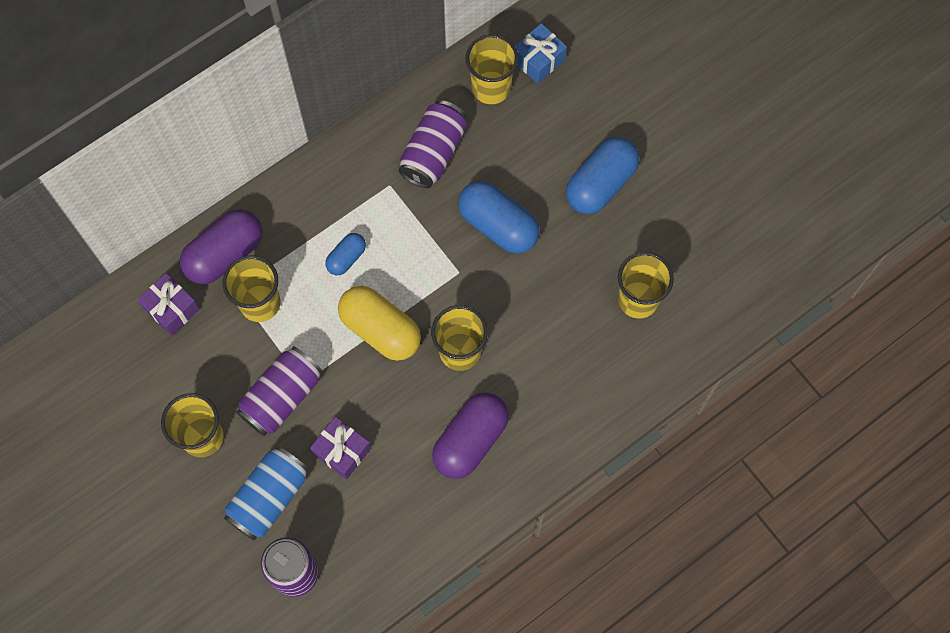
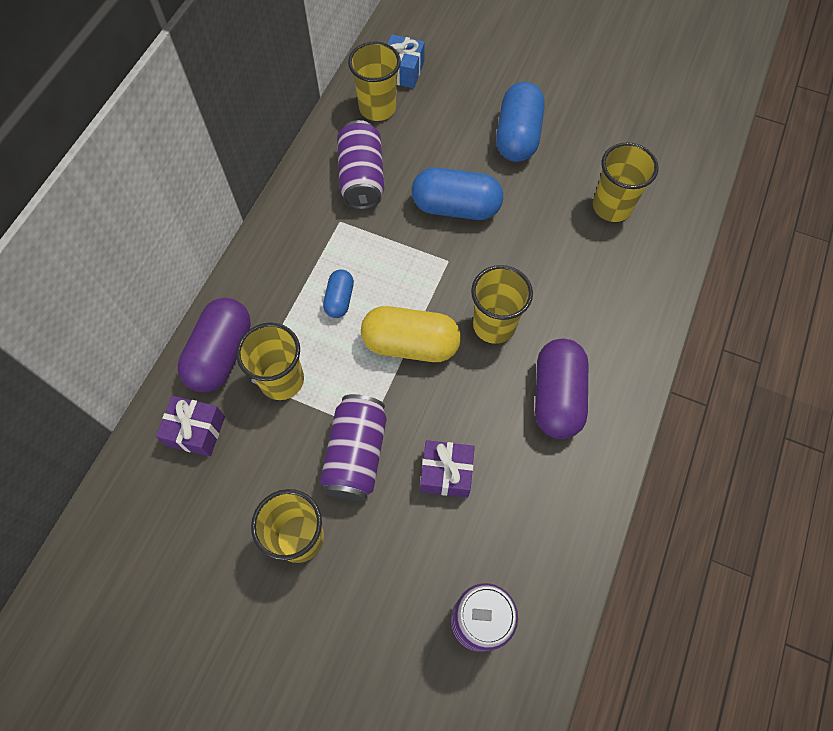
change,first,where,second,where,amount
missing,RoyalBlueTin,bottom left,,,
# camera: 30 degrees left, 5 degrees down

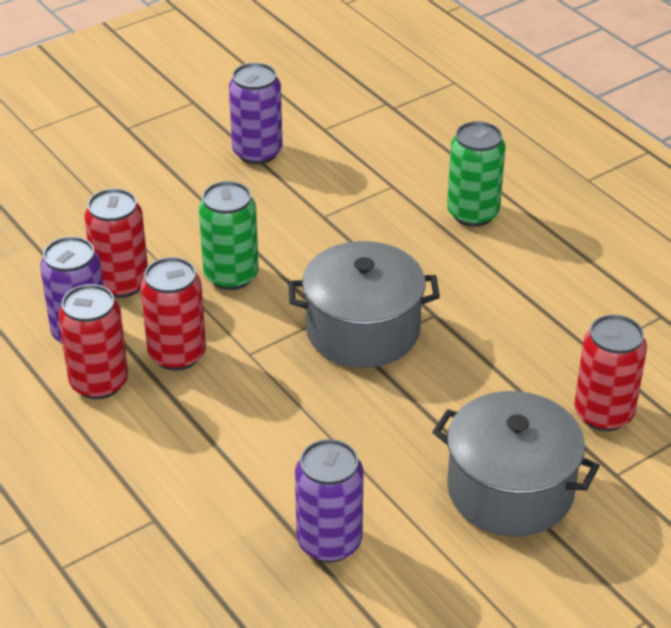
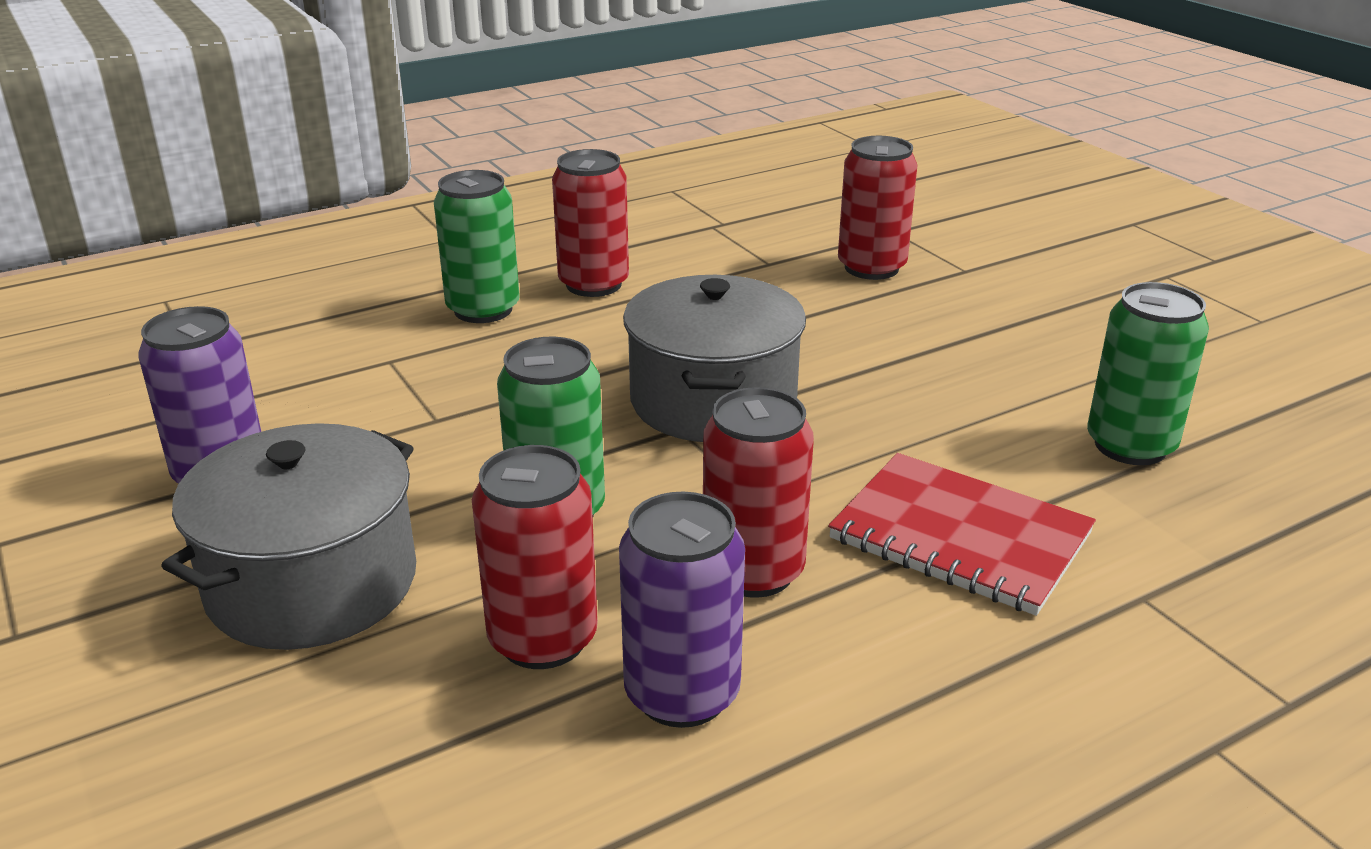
change,first,where,second,where,amount
relocated,CrimsonTin (no. 1 from left in the first image),middle left,CrimsonTin (no. 2 from left),top centre,
relocated,AshGreyPot (no. 2 from left in the first image),bottom right,AshGreyPot (no. 1 from left),middle left,
colour,RoyalPurpleTin (no. 3 from left),bottom centre,EmeraldTin (no. 3 from left),middle right,
appeared,,,CrimsonNotebook,middle right,
# camera: 85 degrees left, 10 degrees down

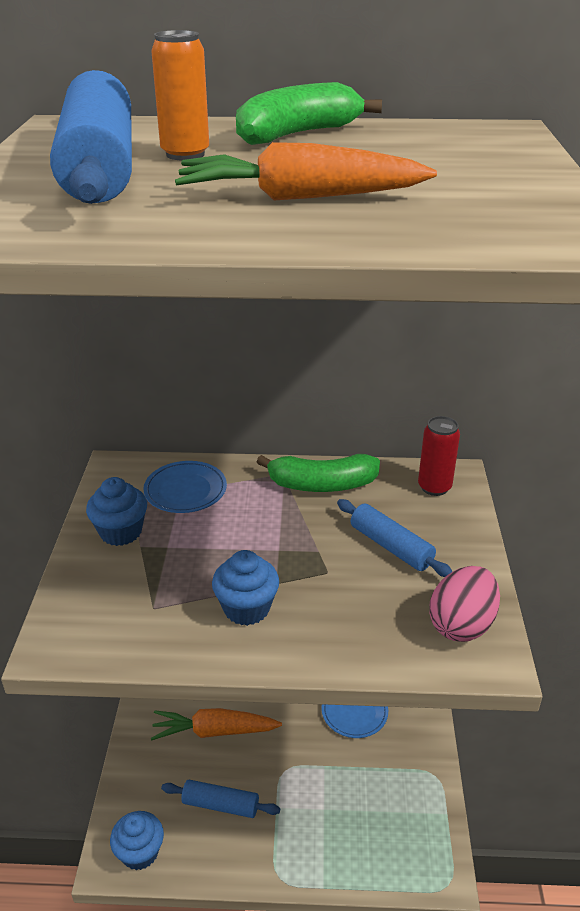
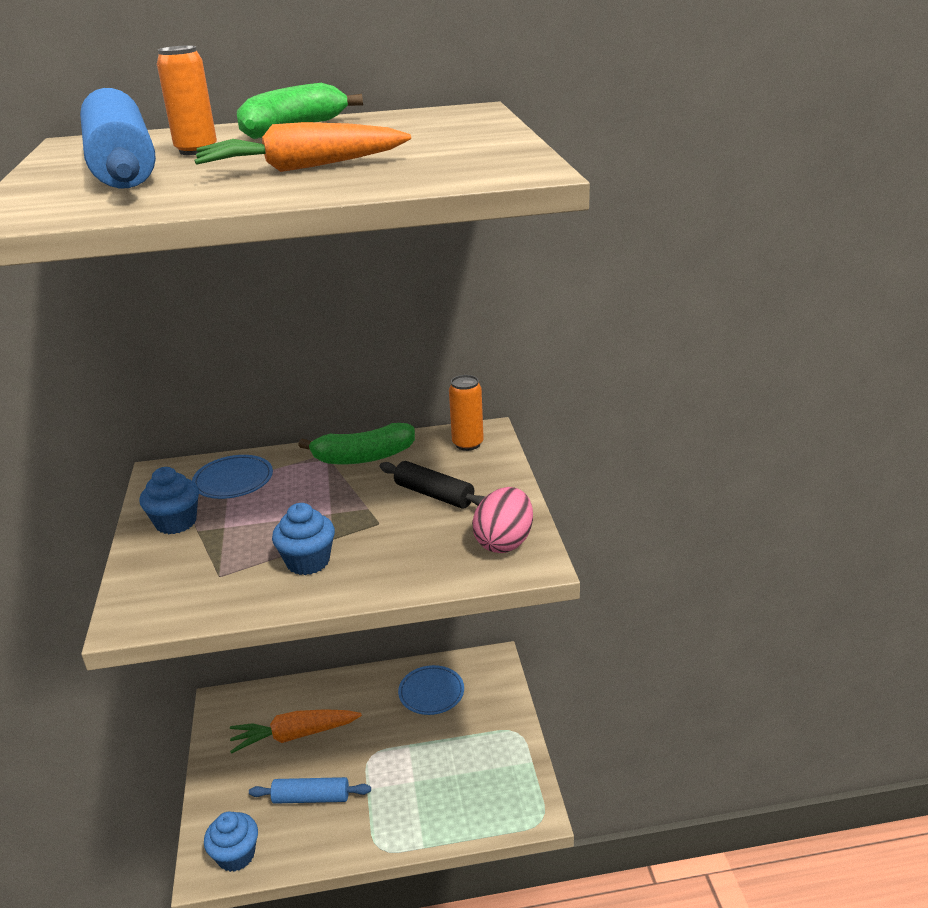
change,first,where,second,where,amount
colour,CrimsonTin,middle right,BrightOrangeTin (no. 2 from left),centre,
colour,RoyalBlueRollingPin (no. 3 from left),middle right,JetBlackRollingPin,centre,
# camera: 10 degrees left, 5 degrees down

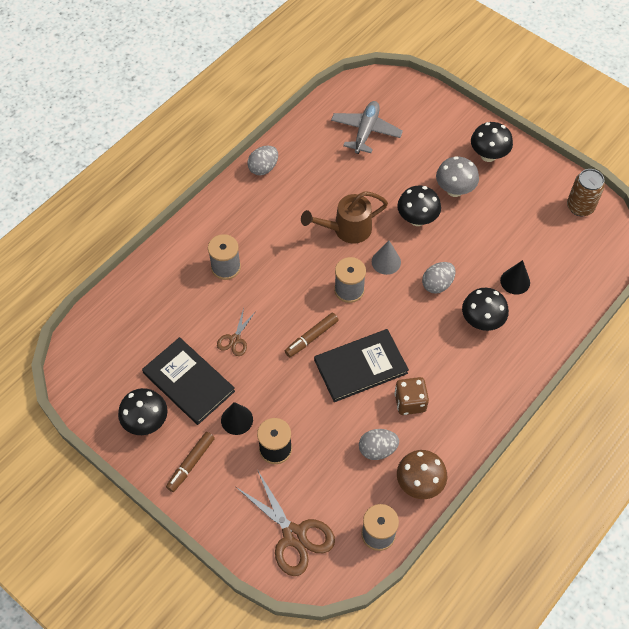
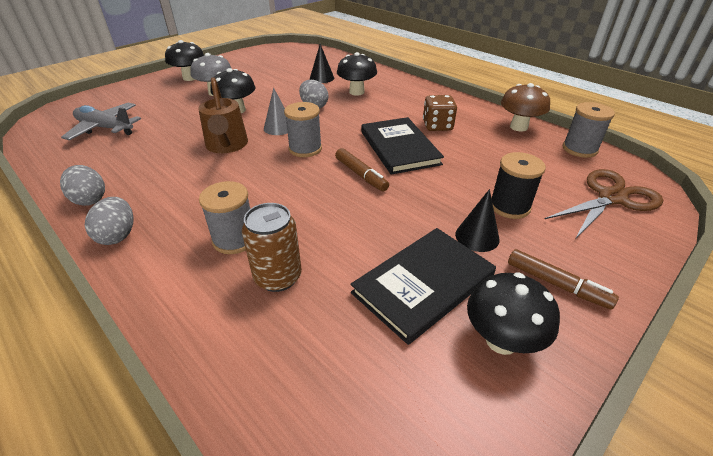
change,first,where,second,where,amount
relocated,DarkBrownTin,top right,,centre,
missing,DarkBrownShears (no. 1 from left),centre,,,
relocated,AshGreyEgg (no. 2 from left),bottom centre,,middle left,
# camera: 85 degrees left, 20 degrees down

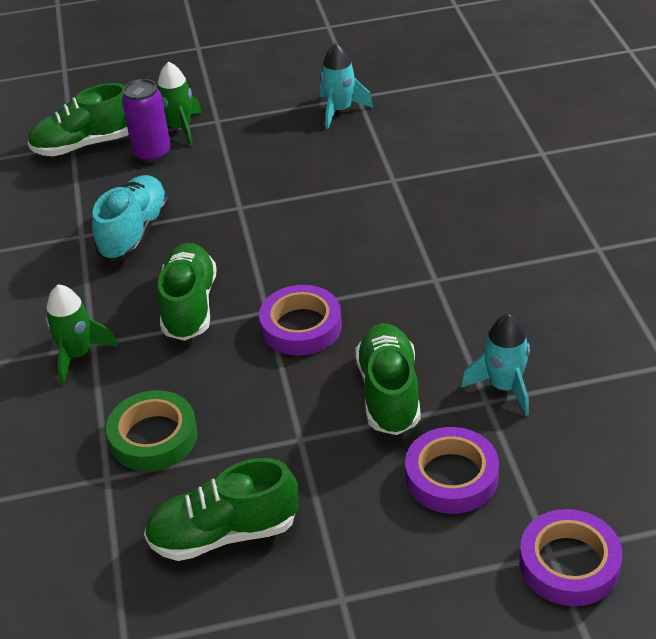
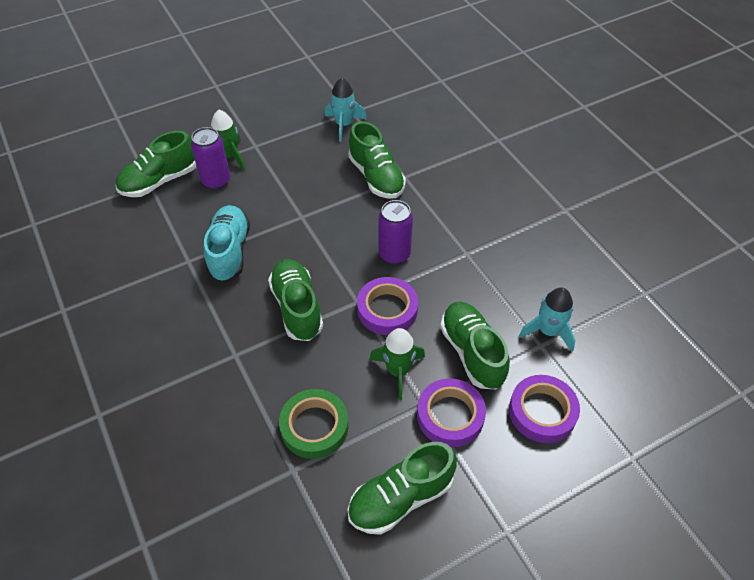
change,first,where,second,where,amount
relocated,EmeraldToyRocket (no. 1 from left in the first image),middle left,EmeraldToyRocket (no. 2 from left),centre,
relocated,RoyalPurpleRollOfTape (no. 3 from left in the first image),bottom right,RoyalPurpleRollOfTape (no. 2 from left),bottom centre,
appeared,,,EmeraldShoe (no. 3 from left),top centre,
appeared,,,RoyalPurpleTin (no. 2 from left),centre,
# camera: 20 degrees left, 10 degrees up

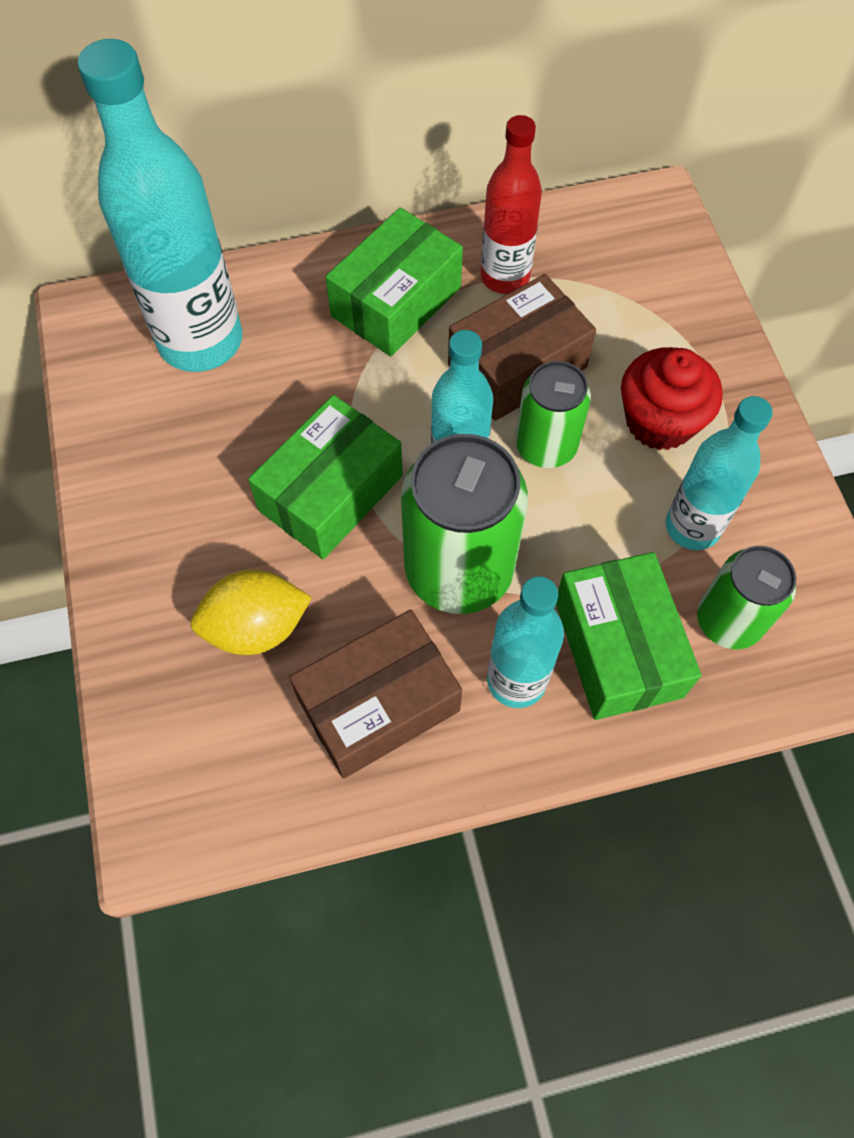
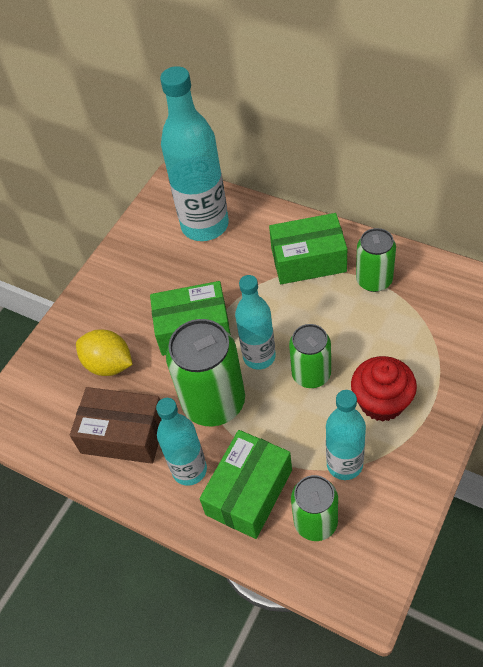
change,first,where,second,where,amount
exchanged,CrimsonBottle,top centre,EmeraldTin (no. 4 from left),middle right,
missing,DarkBrownPackage (no. 2 from left),top centre,,,
# camera: 50 degrees right, 10 degrees down

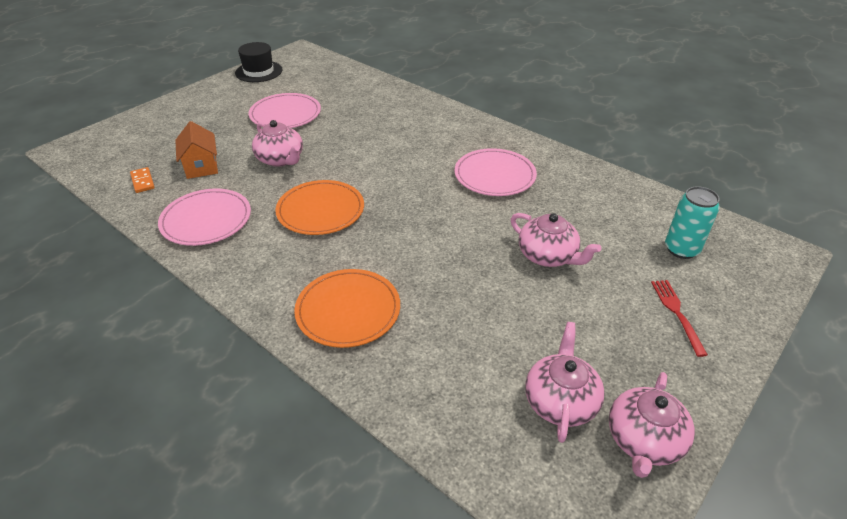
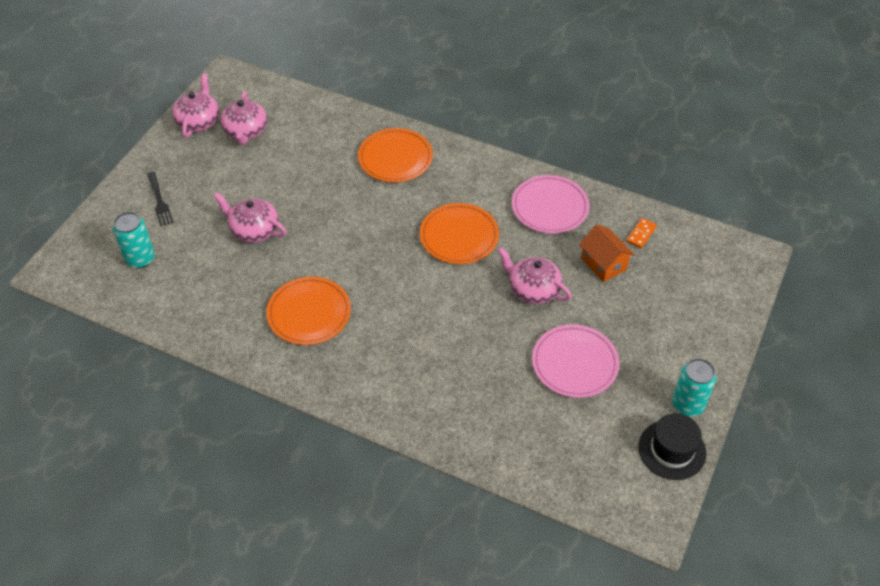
change,first,where,second,where,amount
colour,PinkDinnerPlate (no. 3 from left),top centre,BrightOrangeDinnerPlate (no. 1 from left),centre,
spun,BrightOrangeDominoPiece,middle left,,middle right,75 degrees clockwise
colour,CrimsonDinnerFork,middle right,JetBlackDinnerFork,middle left,
appeared,,,TurquoiseTin (no. 2 from left),middle right,
# camera: 165 degrees right, 10 degrees up

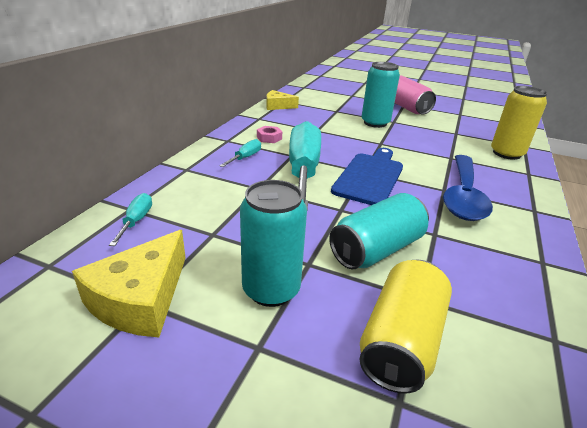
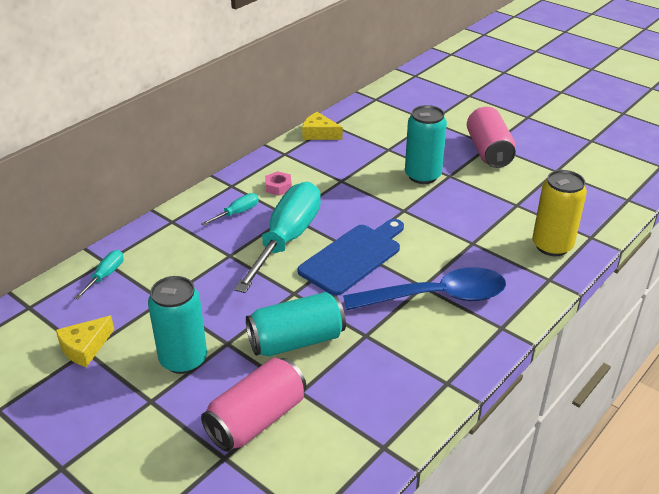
change,first,where,second,where,amount
spun,RoyalBlueTeaspoon,middle right,,centre,135 degrees counterclockwise
size,YellowCheeseWedge (no. 1 from left),middle left,,bottom left,x0.63
colour,YellowTin (no. 1 from left),bottom right,PinkTin (no. 1 from left),bottom centre,
# camera: 20 degrees right, 5 degrees up

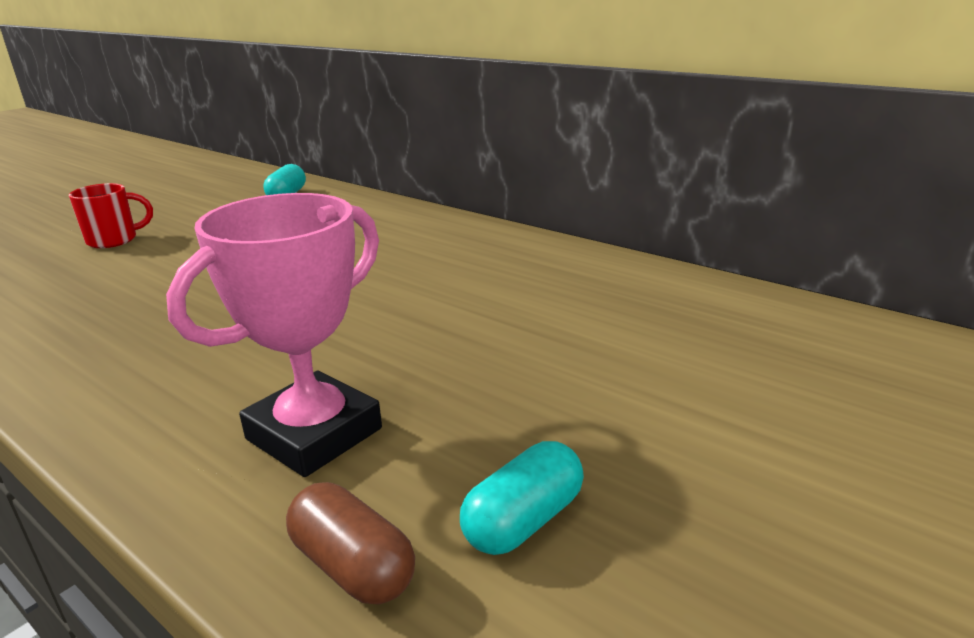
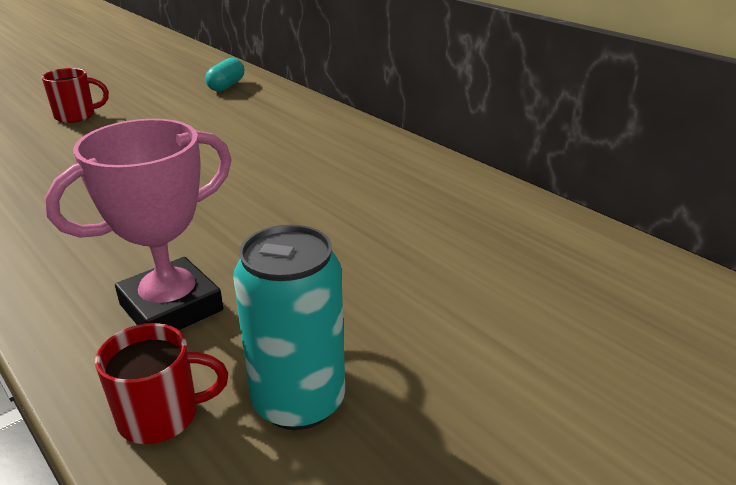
change,first,where,second,where,amount
exchanged,TurquoisePillShape (no. 2 from left),bottom centre,TurquoiseTin,bottom centre,
exchanged,DarkBrownPillShape,bottom centre,CrimsonMug (no. 2 from left),bottom left,
# camera: 10 degrees right, 5 degrees up

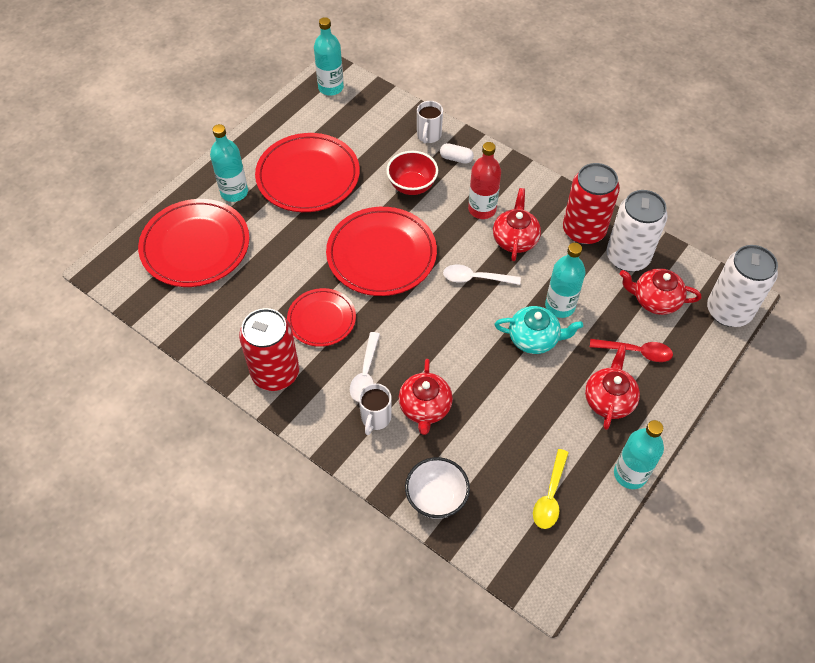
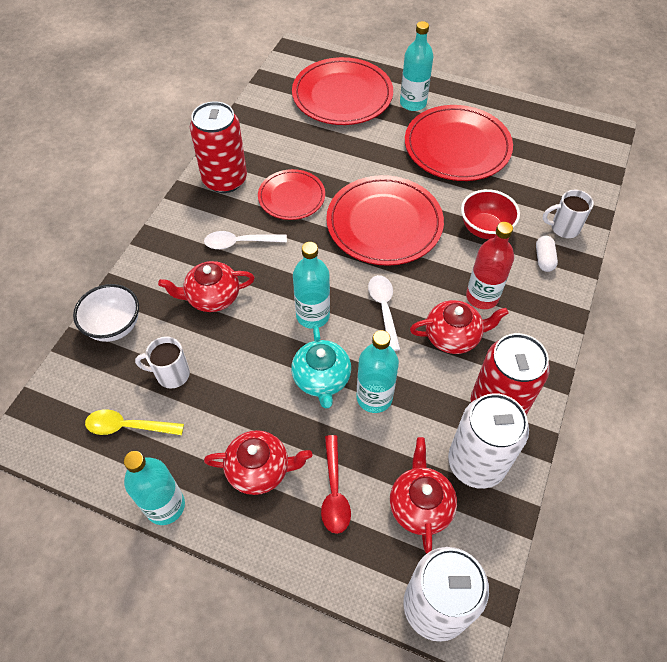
change,first,where,second,where,amount
relocated,TurquoiseBottle (no. 2 from left),top centre,,centre,
relocated,WhiteMug (no. 1 from left),centre,,middle left,
# camera: 75 degrees right, 0 degrees up

